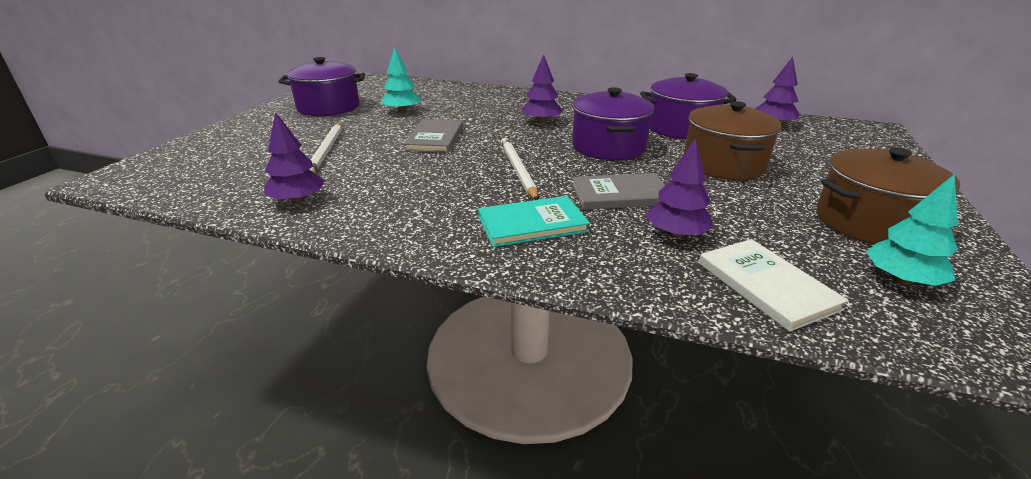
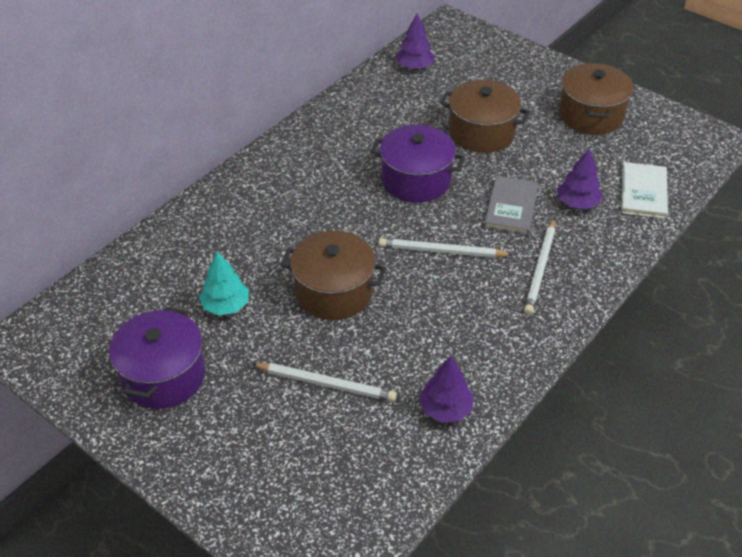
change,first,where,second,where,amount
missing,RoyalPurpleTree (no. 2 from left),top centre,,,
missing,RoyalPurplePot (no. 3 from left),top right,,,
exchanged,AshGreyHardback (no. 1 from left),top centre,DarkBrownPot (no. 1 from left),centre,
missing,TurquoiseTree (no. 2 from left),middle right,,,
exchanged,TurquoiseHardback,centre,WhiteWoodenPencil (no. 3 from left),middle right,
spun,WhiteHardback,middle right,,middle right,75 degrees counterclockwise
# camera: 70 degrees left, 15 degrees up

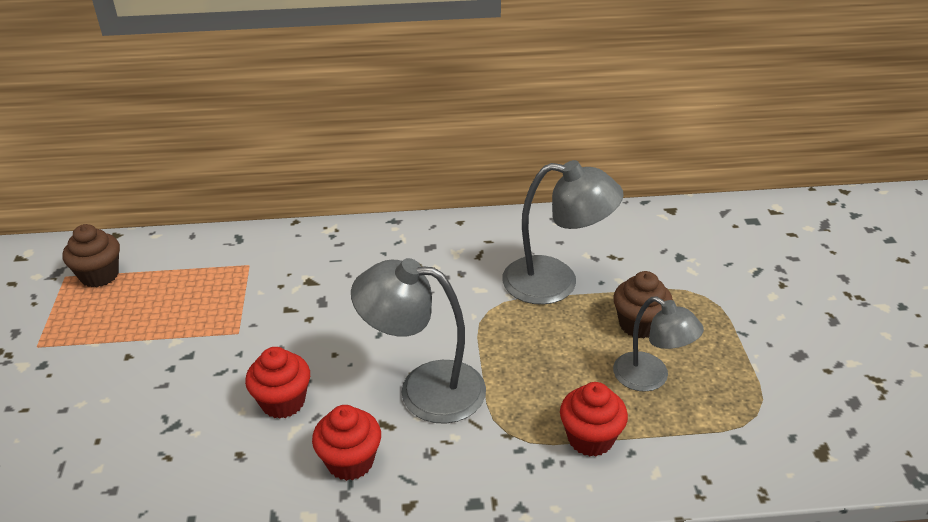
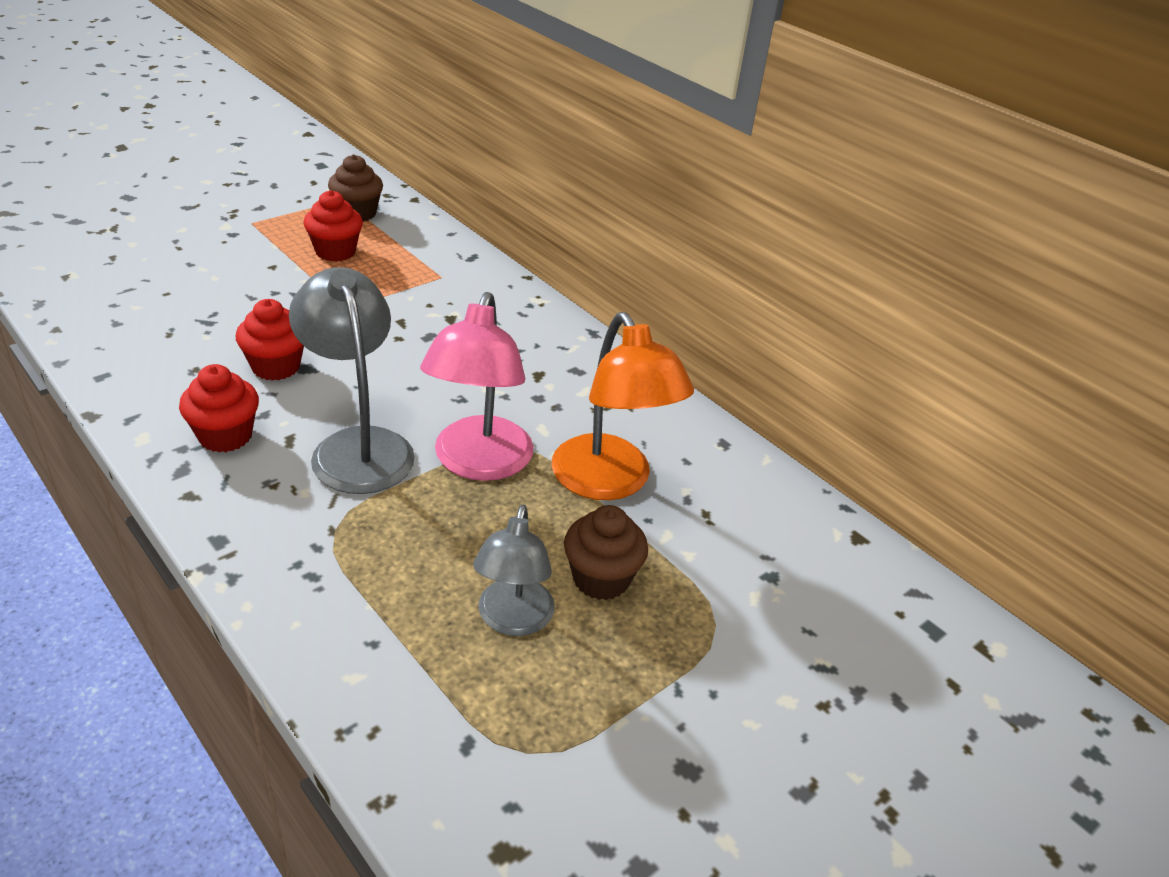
change,first,where,second,where,amount
colour,AshGreyDeskLamp (no. 2 from left),centre,BrightOrangeDeskLamp,centre,
relocated,CrimsonMuffin (no. 3 from left),bottom centre,,top left,
appeared,,,PinkDeskLamp,centre,
# camera: 50 degrees right, 0 degrees up

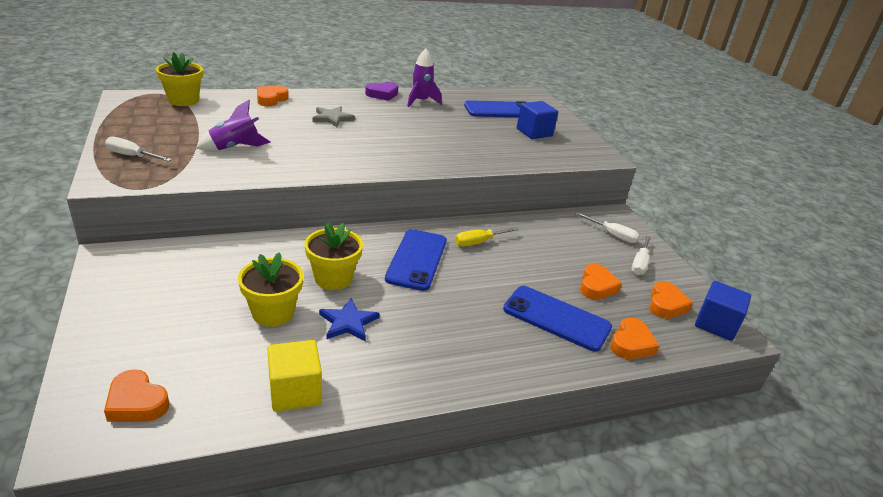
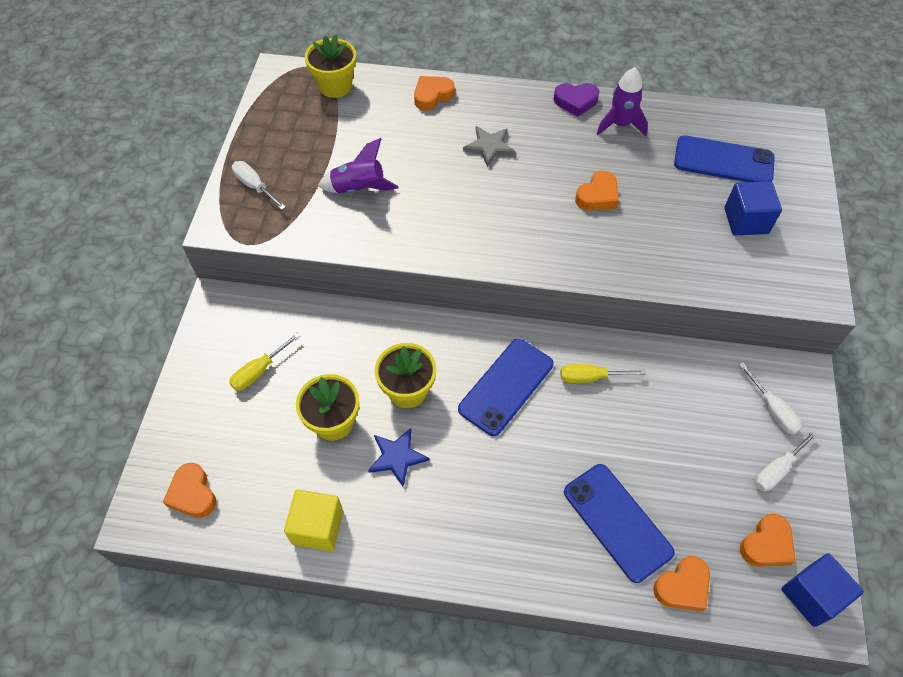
change,first,where,second,where,amount
relocated,BrightOrangeHeartShape (no. 3 from left),middle right,,top centre,
appeared,,,YellowFlatScrewdriver (no. 1 from left),middle left,
# camera: 30 degrees right, 25 degrees up

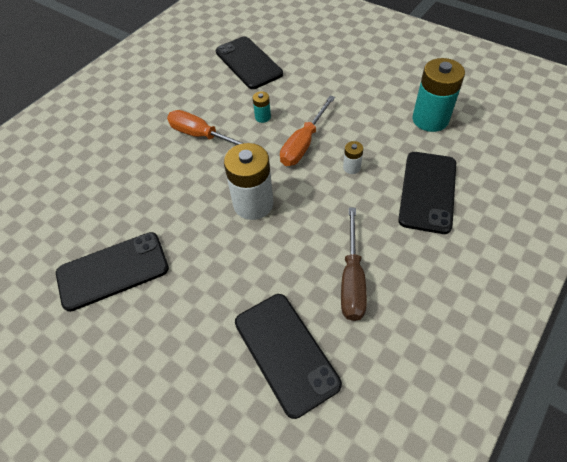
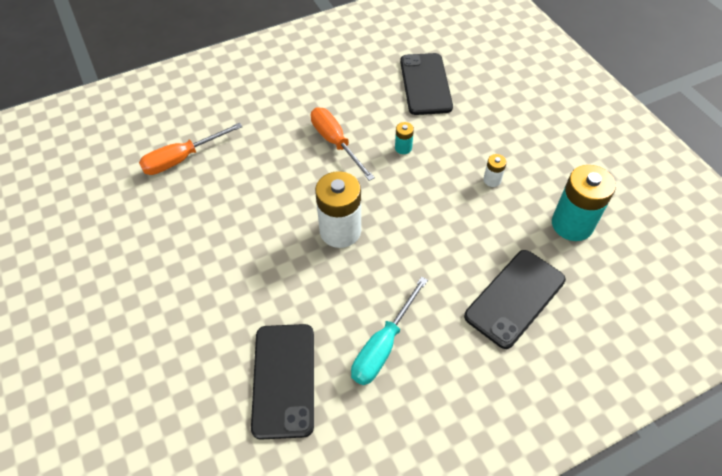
change,first,where,second,where,amount
relocated,BrightOrangeFlatScrewdriver (no. 2 from left in the first image),top centre,BrightOrangeFlatScrewdriver (no. 1 from left),top left,
relocated,WhiteBattery (no. 2 from left),centre,,middle right,
colour,DarkBrownFlatScrewdriver,centre,TurquoiseFlatScrewdriver,bottom centre,
missing,JetBlackSmartphone (no. 1 from left),middle left,,,
# camera: 25 degrees right, 0 degrees up

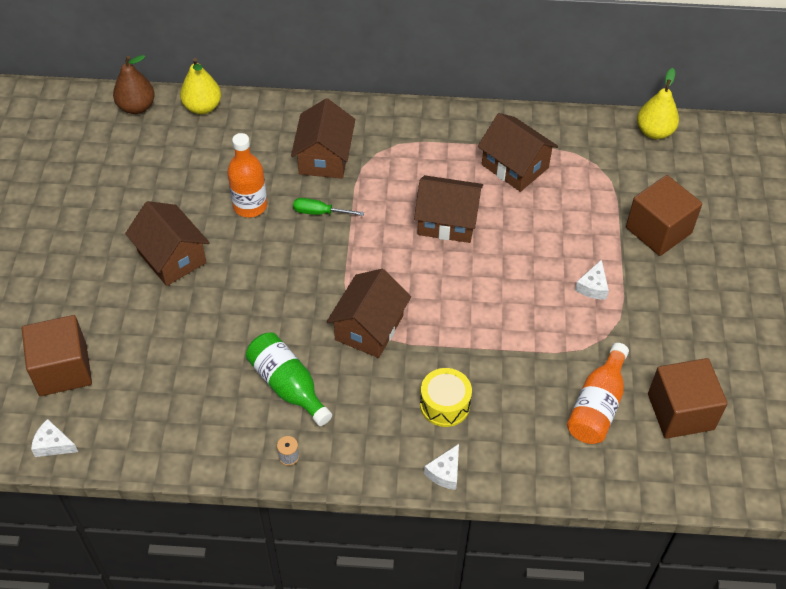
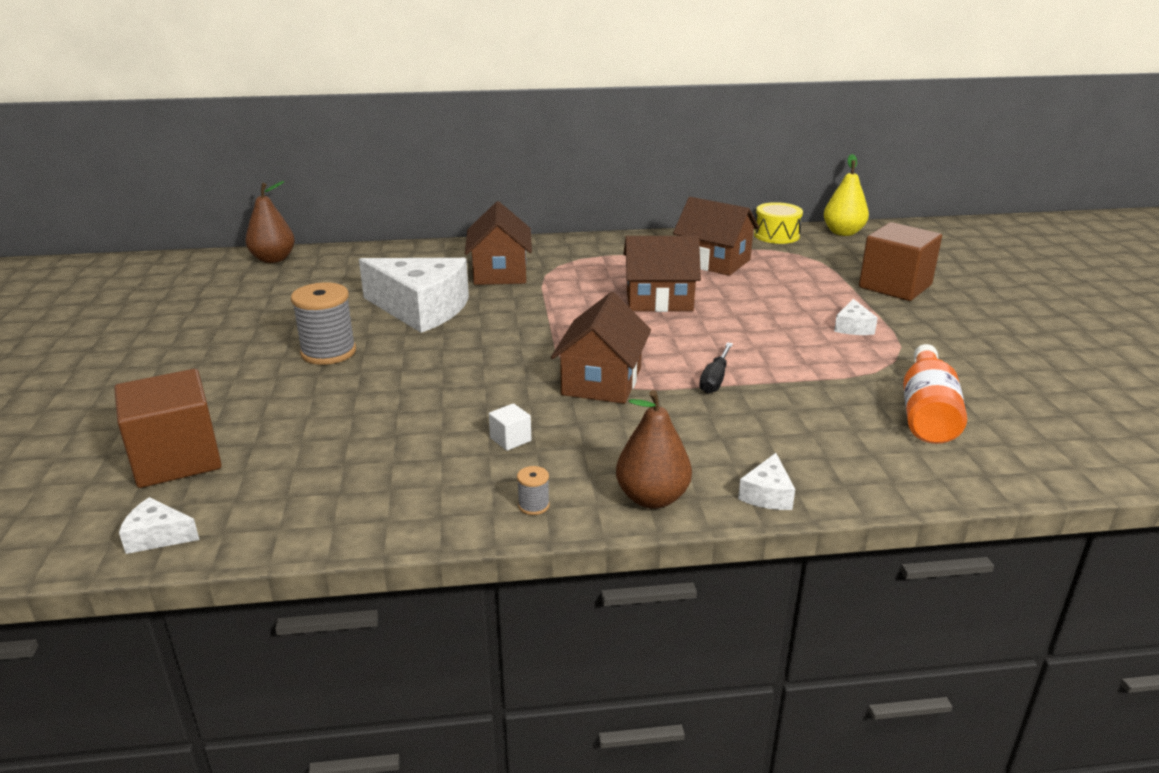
change,first,where,second,where,amount
missing,YellowToyPear (no. 1 from left),top left,,,
exchanged,BrightOrangeBottle (no. 1 from left),top left,WhiteCheeseWedge (no. 2 from left),centre,
missing,EmeraldFlatScrewdriver,centre,,,
exchanged,DarkBrownHouse (no. 1 from left),middle left,AshGreyBobbin (no. 1 from left),middle left,
exchanged,EmeraldBottle,centre,WhiteSolidCube,centre,
missing,DarkBrownSolidCube (no. 3 from left),bottom right,,,
relocated,YellowDrum,bottom centre,,top right,
appeared,,,JetBlackFlatScrewdriver,centre,
appeared,,,DarkBrownToyPear (no. 2 from left),centre,
# camera: 10 degrees left, 25 degrees down

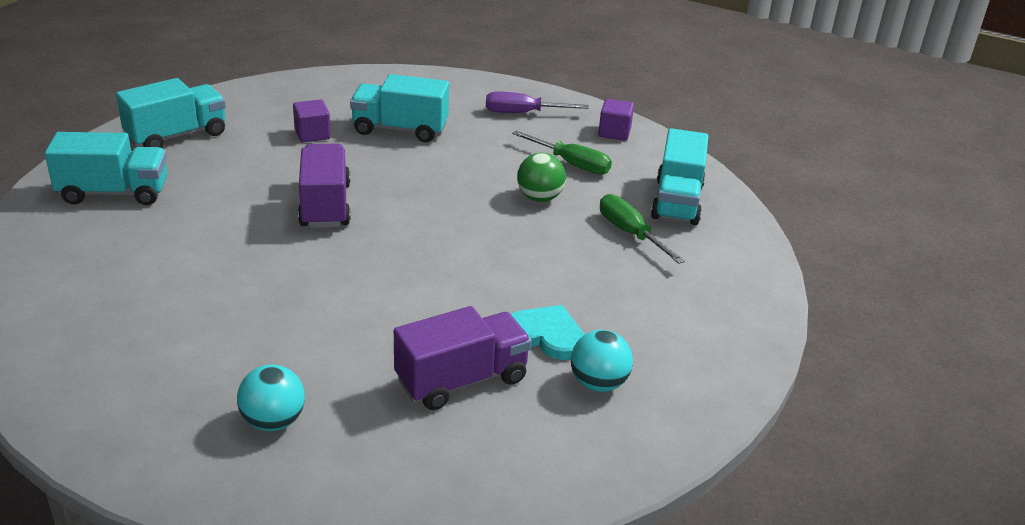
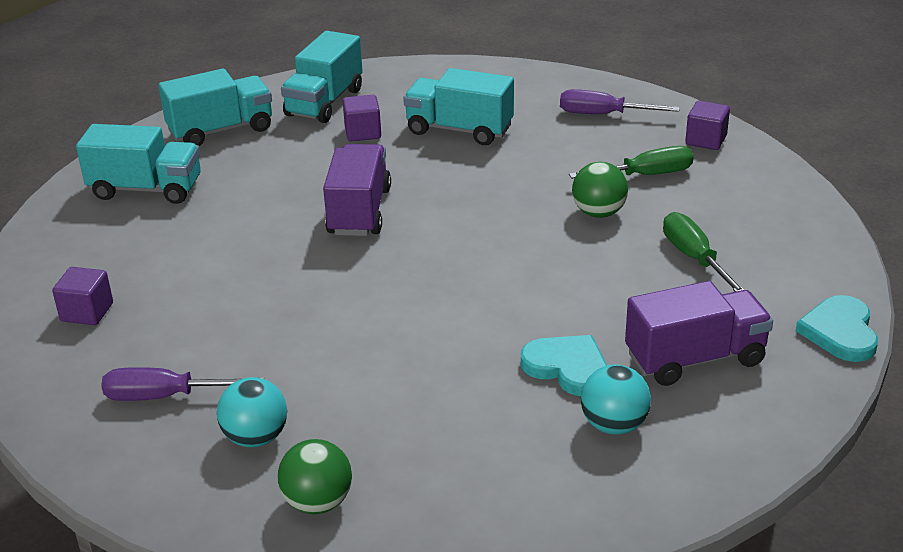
change,first,where,second,where,amount
relocated,TurquoiseLorry (no. 4 from left in the first image),centre,TurquoiseLorry (no. 3 from left),top centre,
spun,EmeraldFlatScrewdriver (no. 1 from left),top centre,,top right,60 degrees counterclockwise
relocated,RoyalPurpleLorry (no. 2 from left),bottom centre,,middle right,
appeared,,,RoyalPurpleSolidCube (no. 1 from left),middle left,
appeared,,,TurquoiseHeartShape (no. 2 from left),middle right,
appeared,,,RoyalPurpleFlatScrewdriver (no. 1 from left),bottom left,
appeared,,,EmeraldBall (no. 1 from left),bottom centre,
# camera: 15 degrees right, 0 degrees up

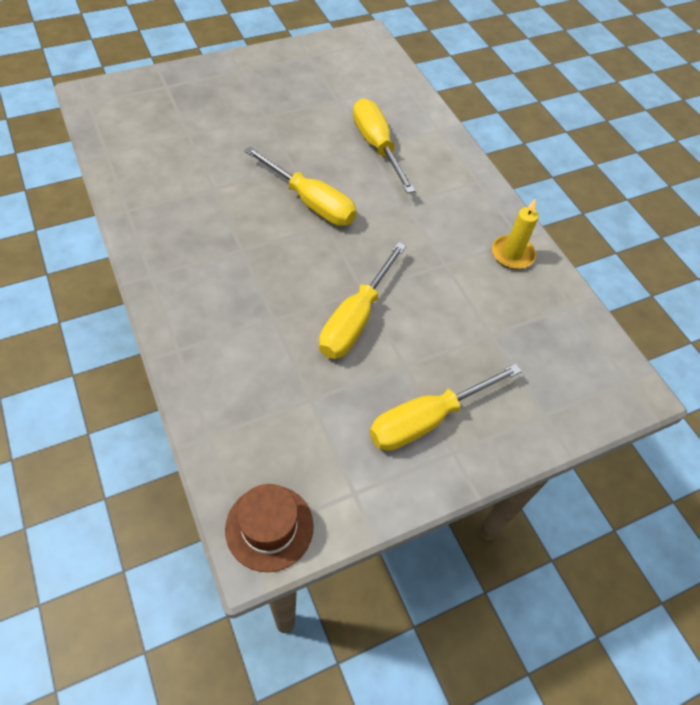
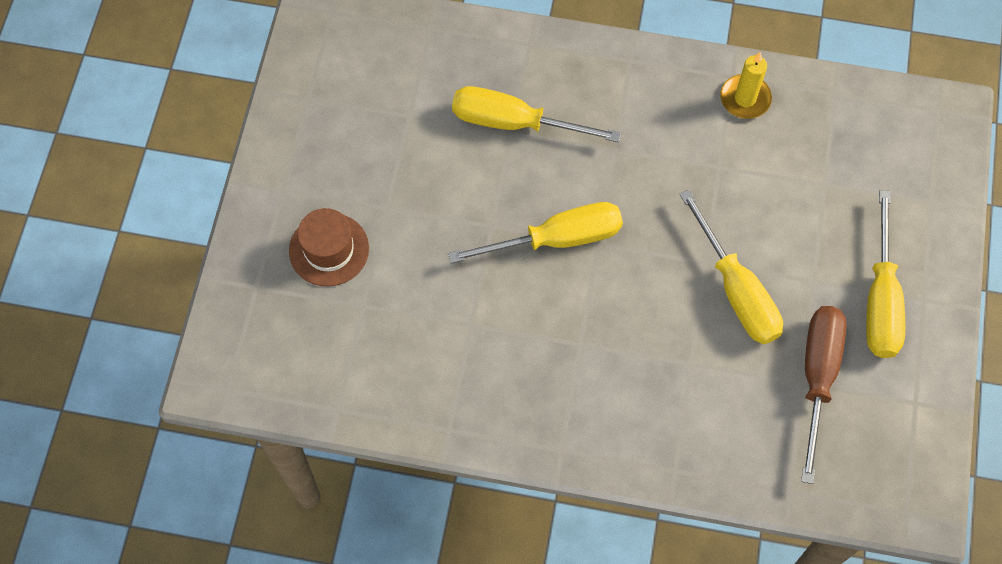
change,first,where,second,where,amount
relocated,DarkBrownHat,bottom centre,,middle left,
appeared,,,DarkBrownFlatScrewdriver,bottom right,
# camera: 50 degrees left, 10 degrees up

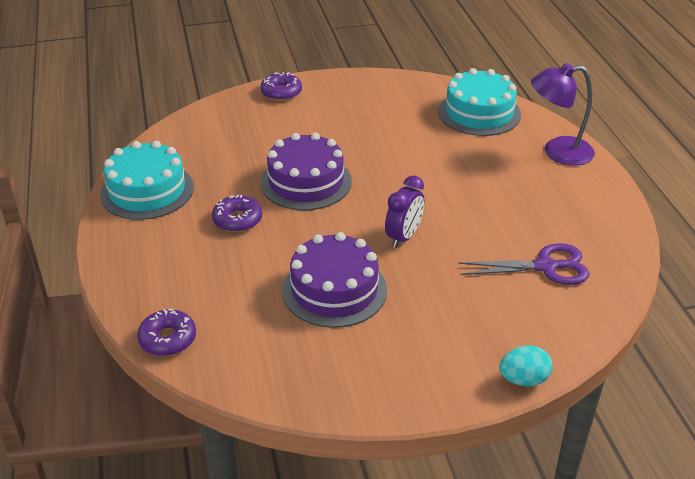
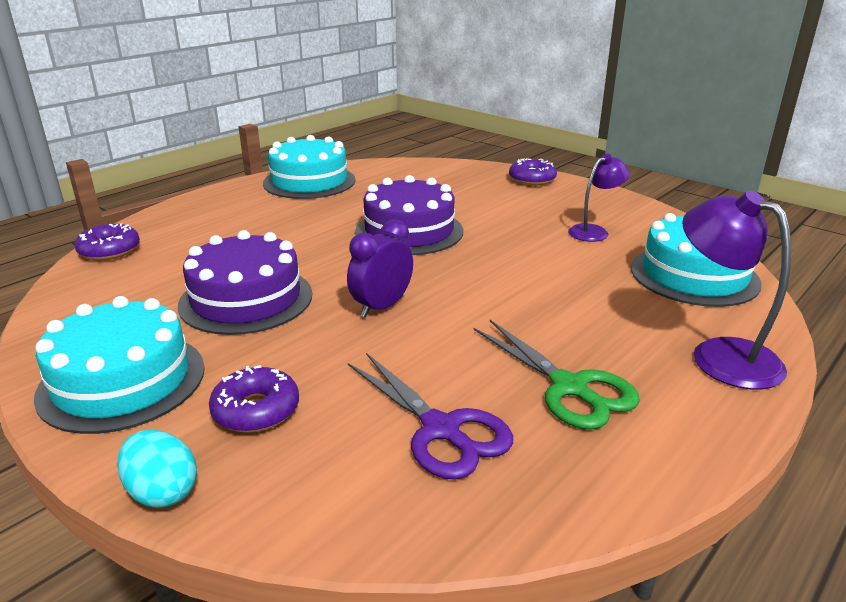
change,first,where,second,where,amount
spun,RoyalPurpleAlarmClock,centre,,centre,135 degrees clockwise
relocated,RoyalPurpleDonut (no. 2 from left),centre,,middle left,
appeared,,,RoyalPurpleDeskLamp (no. 1 from left),top right,
appeared,,,TurquoiseLayerCake (no. 1 from left),middle left,
appeared,,,EmeraldShears,centre,
# camera: 55 degrees right, 10 degrees down

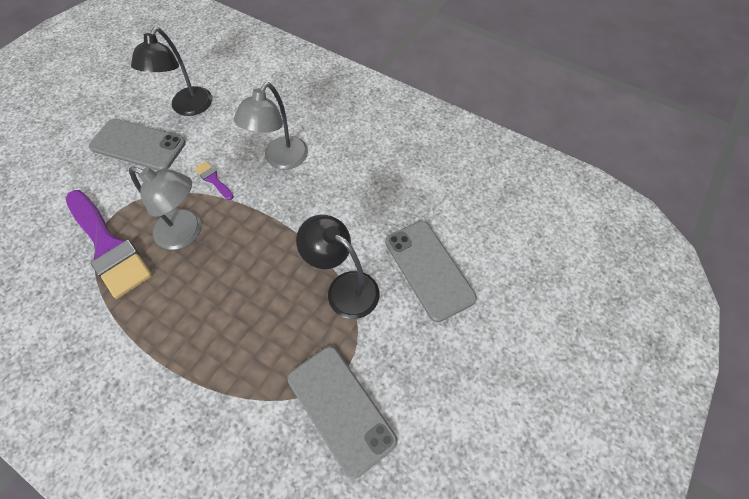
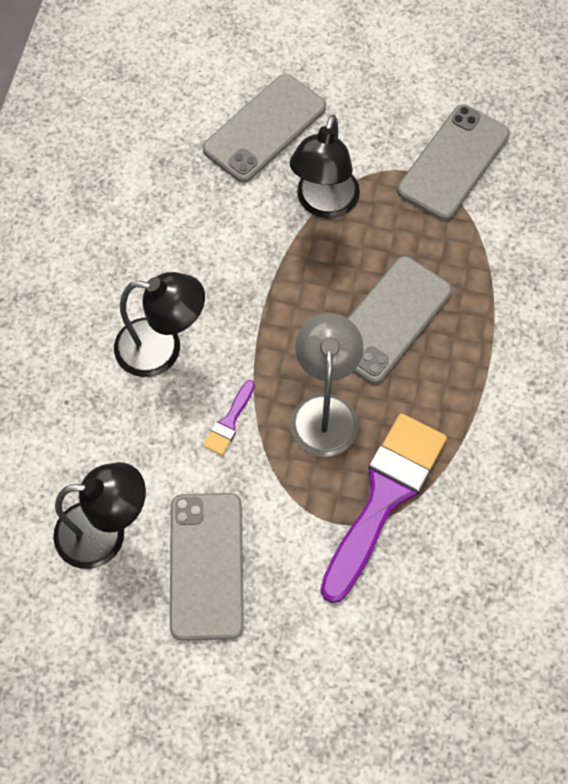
change,first,where,second,where,amount
colour,AshGreyDeskLamp (no. 2 from left),top centre,JetBlackDeskLamp (no. 2 from left),middle left,
appeared,,,AshGreySmartphone (no. 3 from left),middle right,
# camera: 110 degrees left, 5 degrees up

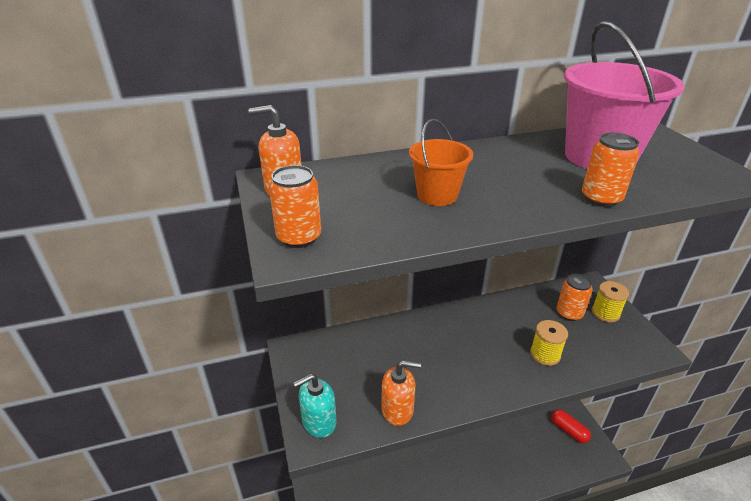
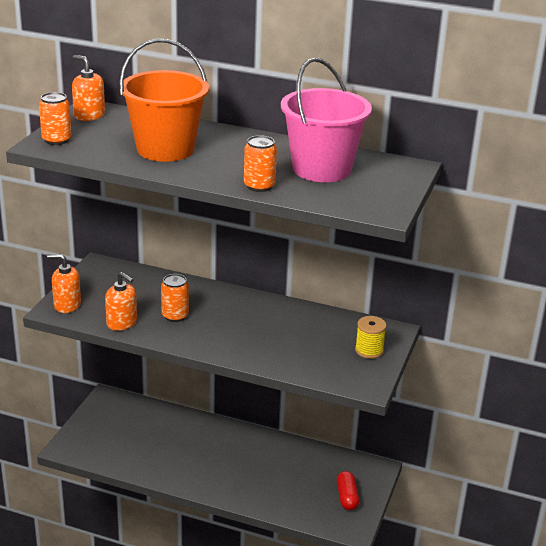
change,first,where,second,where,amount
size,BrightOrangeBucket,top centre,,top left,x1.90
relocated,BrightOrangeTin (no. 2 from left),middle right,,middle left,
missing,YellowBobbin (no. 1 from left),bottom right,,,
colour,TurquoiseSoapPump,bottom centre,BrightOrangeSoapPump (no. 1 from left),middle left,
# camera: 35 degrees right, 5 degrees down

